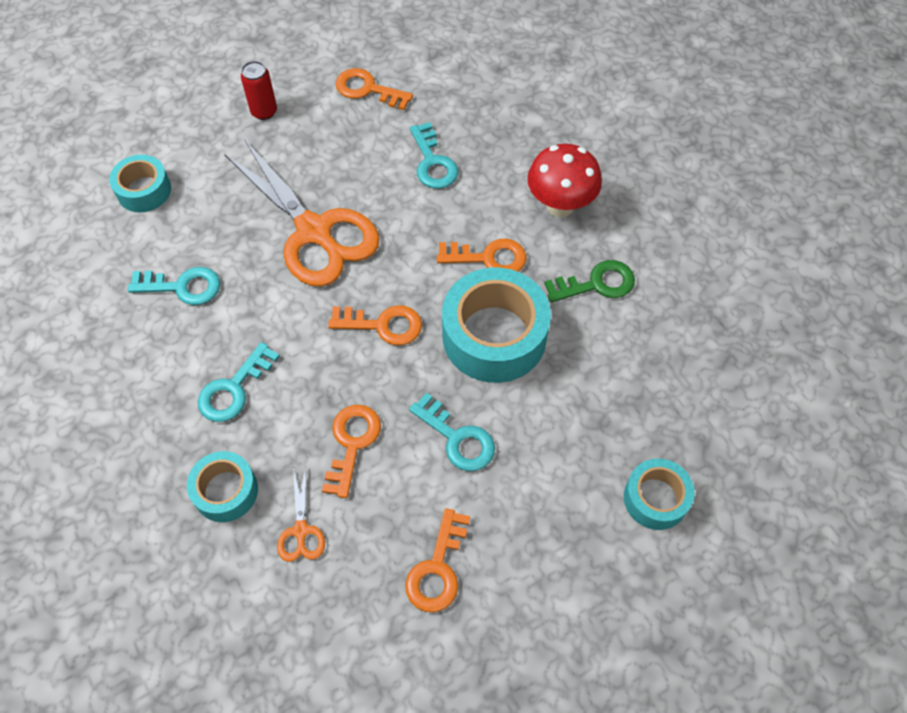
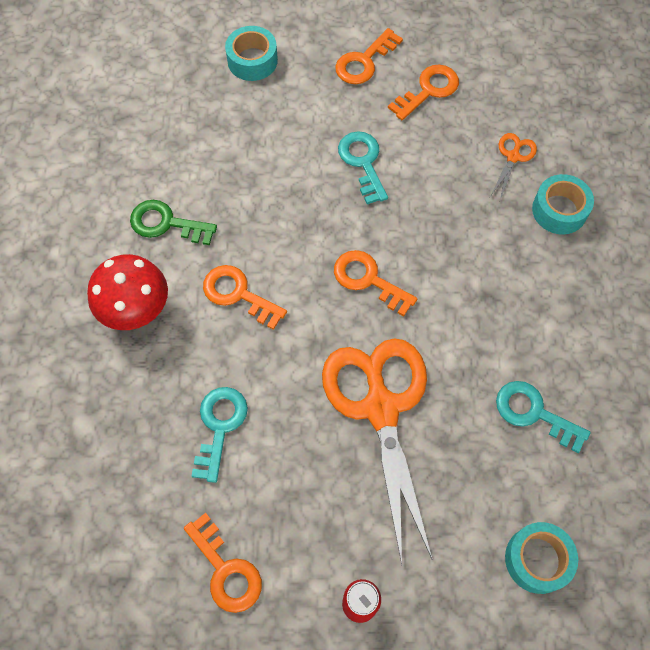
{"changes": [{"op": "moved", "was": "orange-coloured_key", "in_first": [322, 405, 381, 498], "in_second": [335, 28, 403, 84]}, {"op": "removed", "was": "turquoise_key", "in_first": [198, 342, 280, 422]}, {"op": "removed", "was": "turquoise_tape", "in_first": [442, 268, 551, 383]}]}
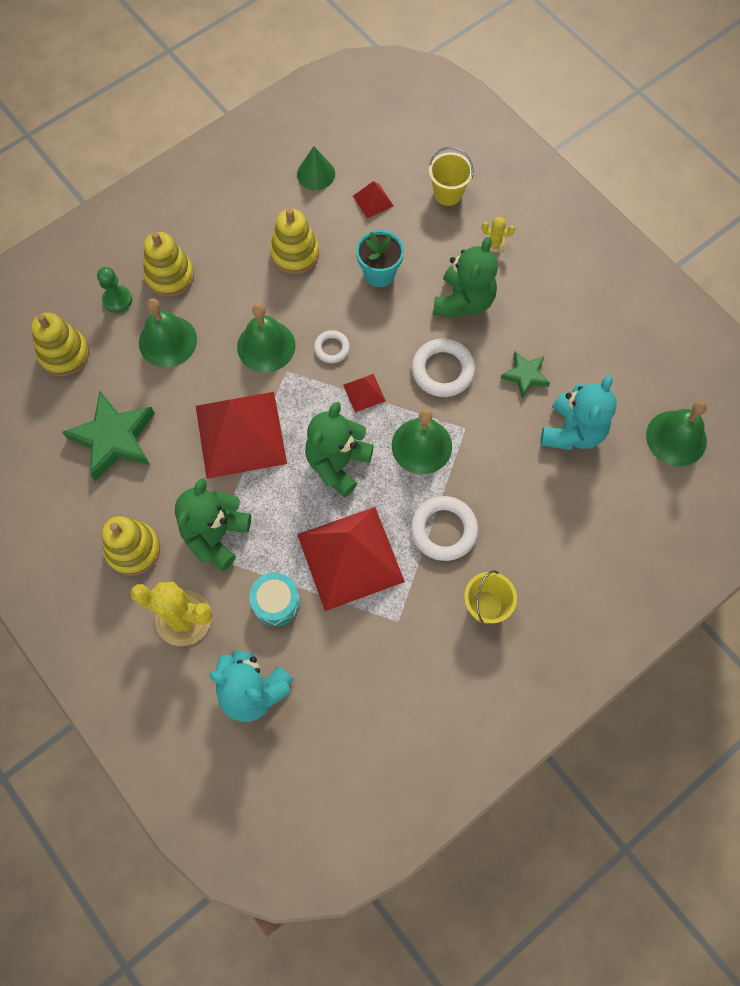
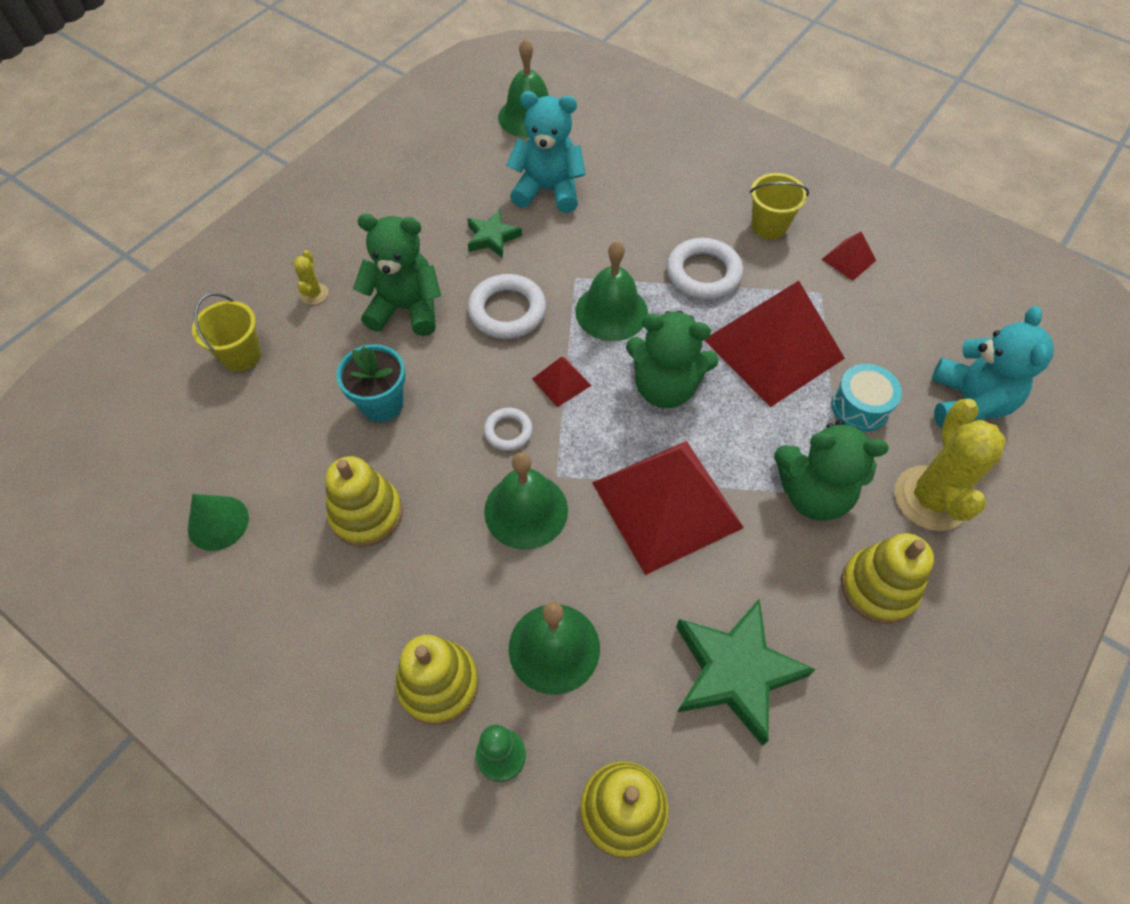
{"changes": [{"op": "moved", "was": "scarlet_pyramid_shape", "in_first": [353, 181, 394, 218], "in_second": [821, 232, 876, 281]}]}
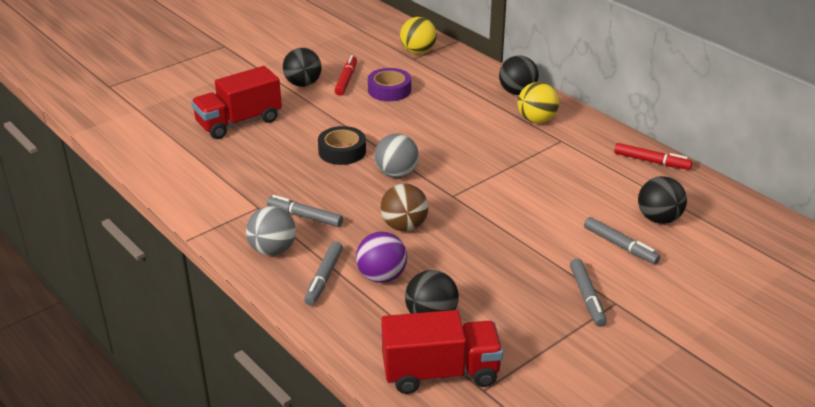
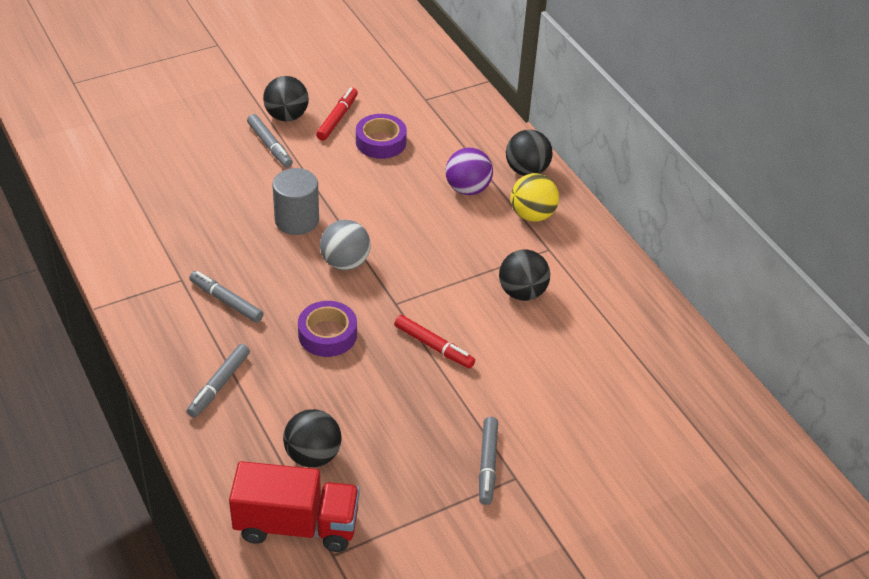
{"changes": [{"op": "moved", "was": "gray_marker", "in_first": [584, 217, 660, 264], "in_second": [247, 114, 293, 168]}, {"op": "replaced", "was": "black_tape", "now": "gray_cylinder", "in_first": [318, 126, 366, 165], "in_second": [272, 168, 319, 235]}, {"op": "replaced", "was": "russet_ball", "now": "royal_purple_tape", "in_first": [380, 184, 428, 231], "in_second": [298, 301, 357, 357]}, {"op": "moved", "was": "scarlet_marker", "in_first": [614, 143, 692, 170], "in_second": [394, 315, 475, 369]}, {"op": "moved", "was": "royal_purple_ball", "in_first": [356, 232, 407, 283], "in_second": [446, 148, 493, 195]}, {"op": "moved", "was": "black_ball", "in_first": [638, 176, 687, 224], "in_second": [499, 250, 550, 301]}, {"op": "removed", "was": "scarlet_toy_truck", "in_first": [191, 66, 282, 139]}, {"op": "removed", "was": "gray_ball", "in_first": [246, 206, 296, 256]}, {"op": "removed", "was": "golden_ball", "in_first": [400, 17, 437, 54]}]}
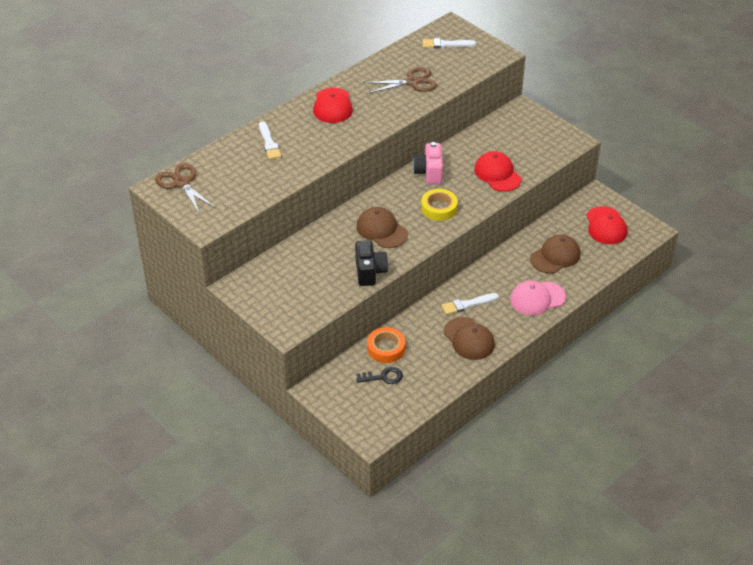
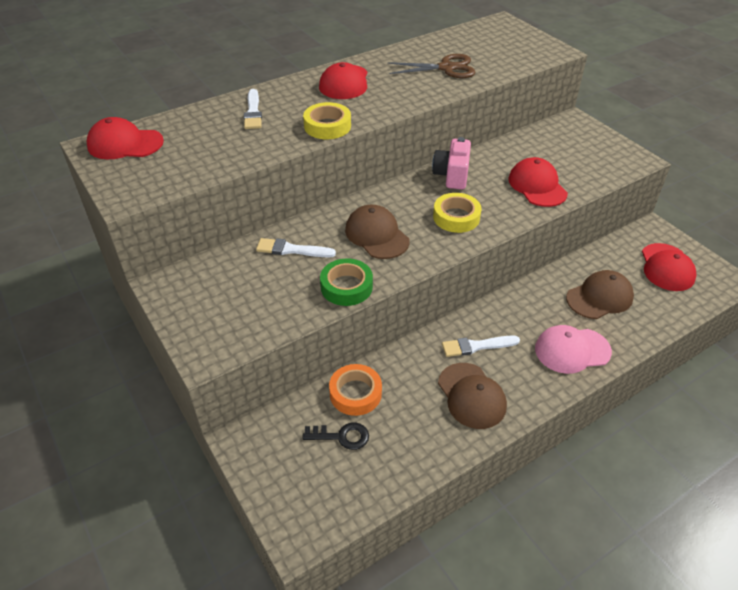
{"changes": [{"op": "replaced", "was": "russet_pair_of_scissors", "now": "scarlet_cap", "in_first": [155, 163, 216, 214], "in_second": [87, 117, 164, 159]}, {"op": "moved", "was": "snow-white_paintbrush", "in_first": [422, 38, 476, 48], "in_second": [256, 238, 336, 258]}, {"op": "added", "now": "golden_tape", "in_second": [303, 102, 351, 139]}, {"op": "replaced", "was": "black_camera", "now": "leaf-green_tape", "in_first": [355, 240, 388, 286], "in_second": [320, 259, 373, 306]}]}
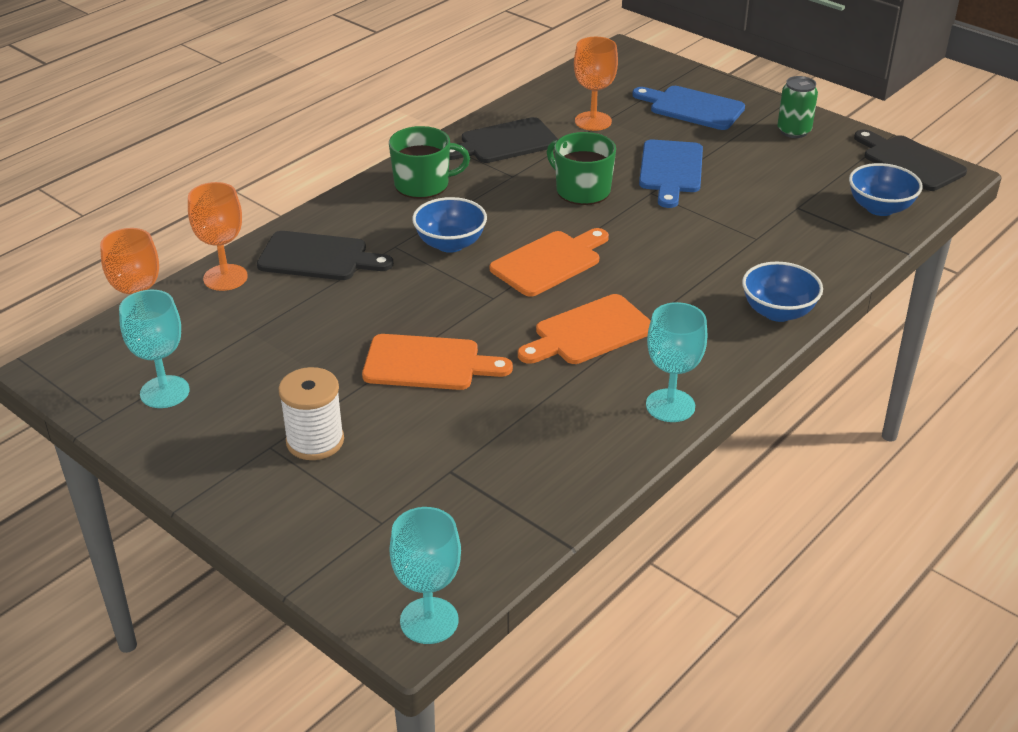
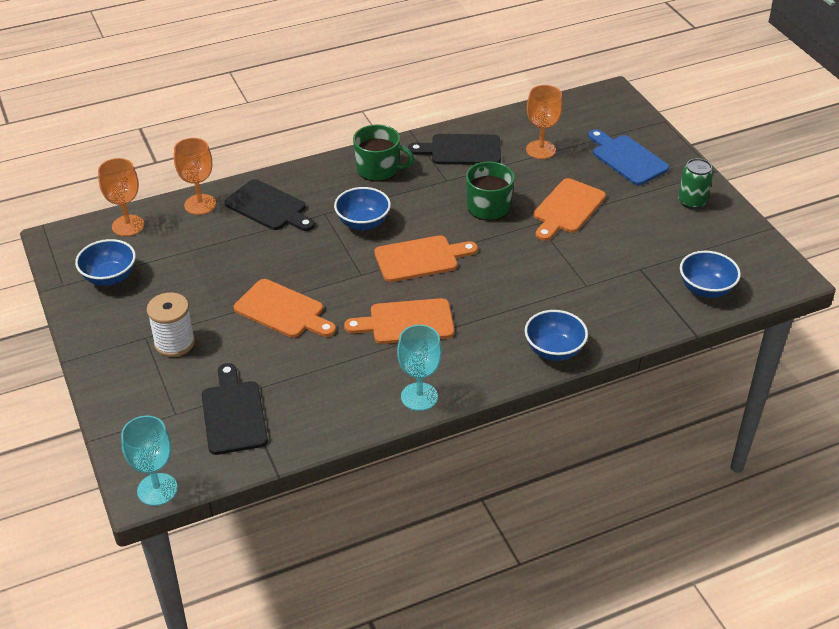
{"changes": [{"op": "replaced", "was": "turquoise_goblet", "now": "royal_blue_bowl", "in_first": [119, 290, 190, 408], "in_second": [75, 239, 136, 286]}, {"op": "moved", "was": "black_cutting_board", "in_first": [854, 130, 967, 191], "in_second": [202, 363, 268, 455]}, {"op": "recoloured", "was": "royal_blue_cutting_board", "now": "orange-coloured_cutting_board", "in_first": [639, 140, 703, 208], "in_second": [534, 178, 606, 241]}]}
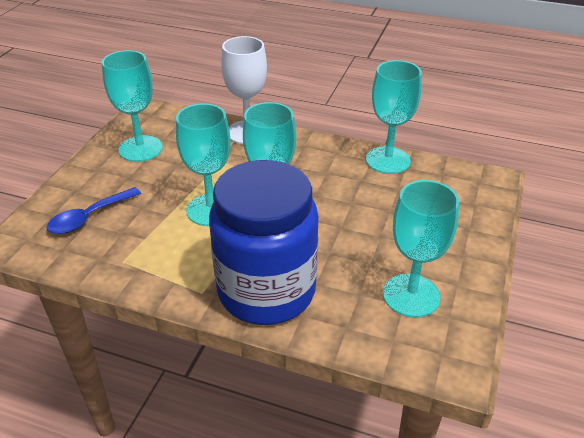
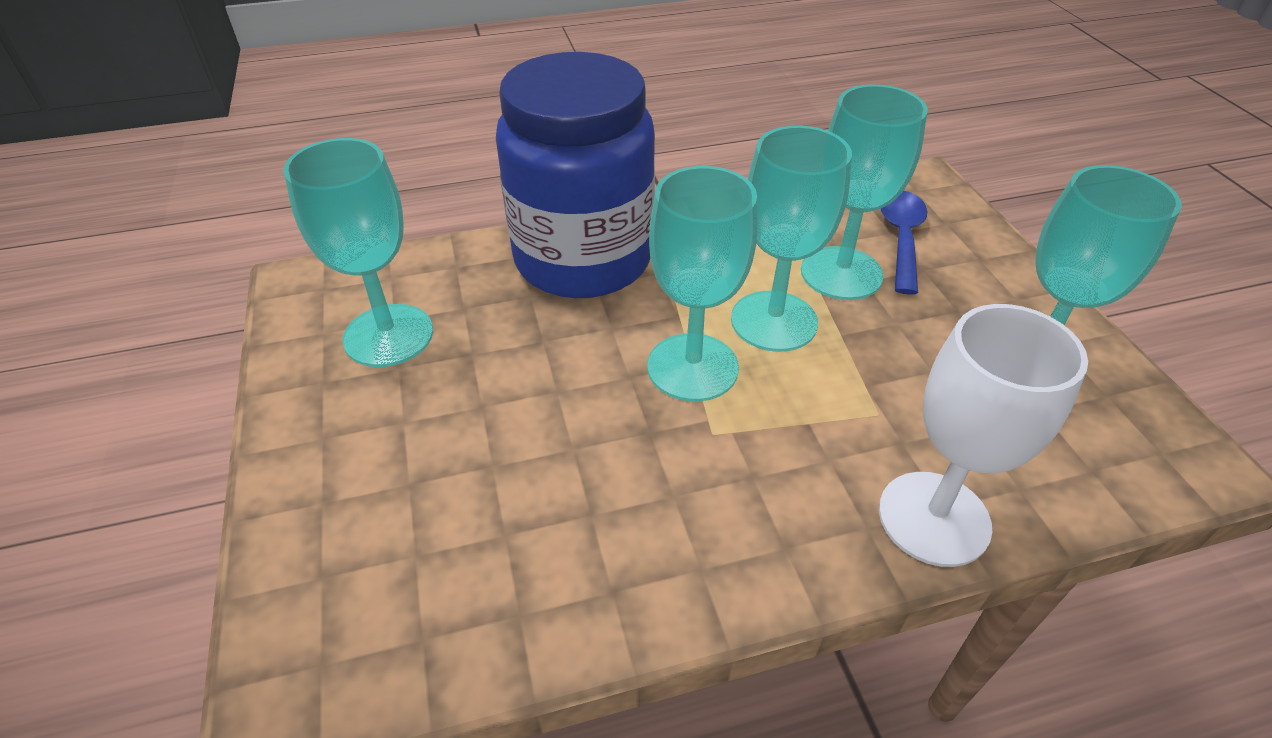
{"changes": [{"op": "moved", "was": "turquoise_goblet", "in_first": [366, 60, 422, 174], "in_second": [801, 85, 928, 300]}]}
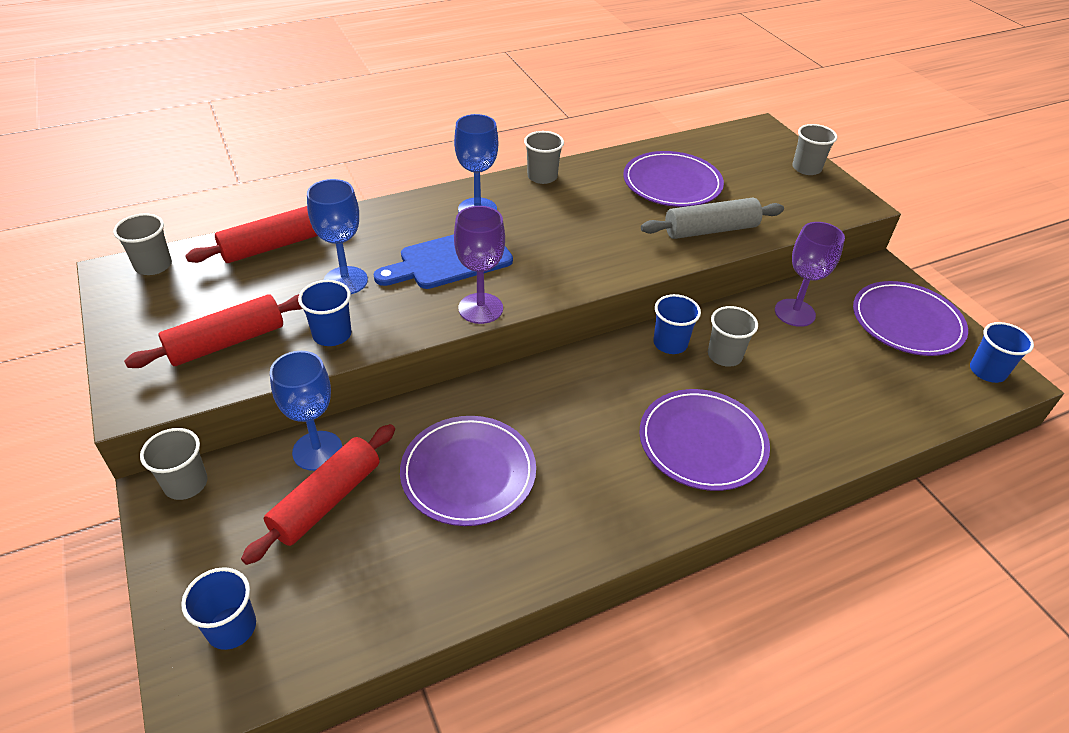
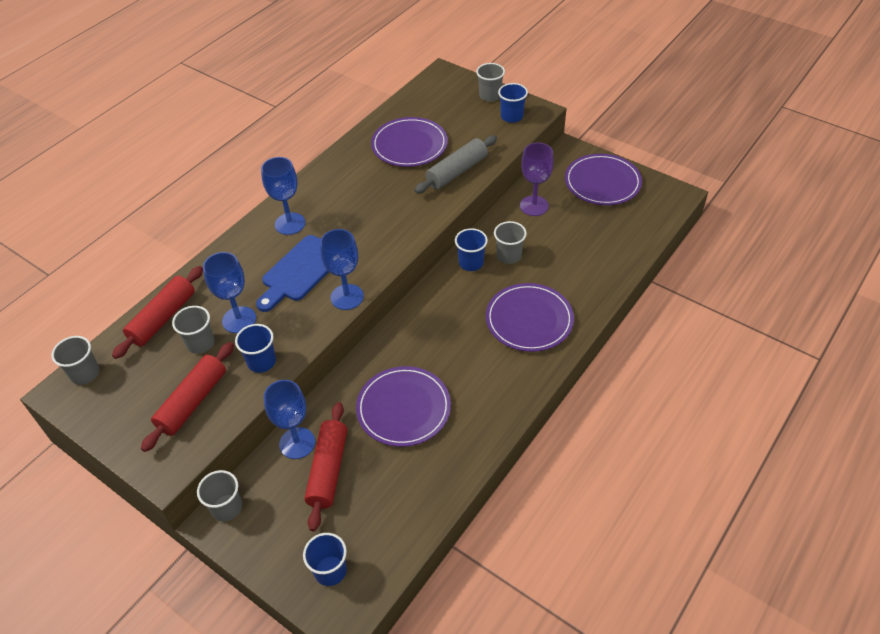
{"changes": [{"op": "moved", "was": "gray_beaker", "in_first": [524, 131, 564, 184], "in_second": [172, 306, 215, 354]}, {"op": "recoloured", "was": "royal_purple_goblet", "now": "royal_blue_goblet", "in_first": [454, 206, 505, 324], "in_second": [320, 229, 364, 310]}, {"op": "moved", "was": "royal_blue_beaker", "in_first": [970, 322, 1034, 383], "in_second": [498, 83, 528, 123]}]}
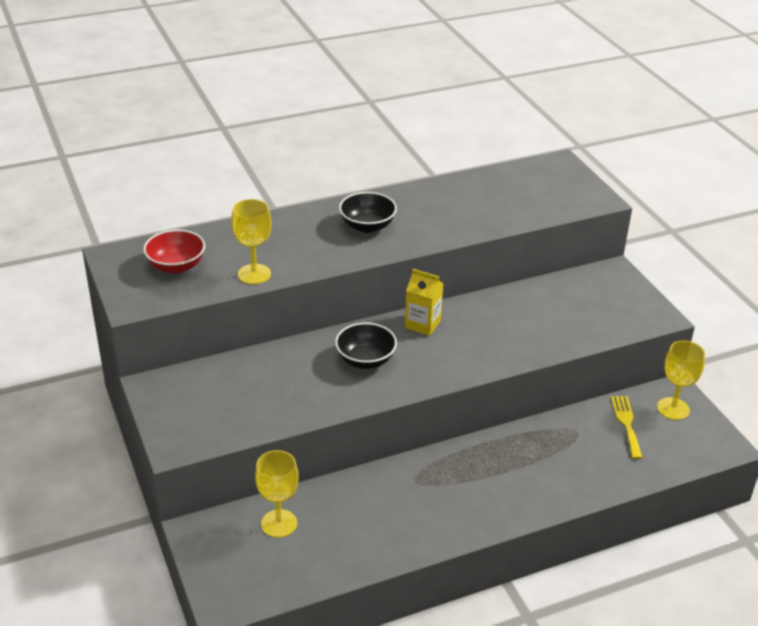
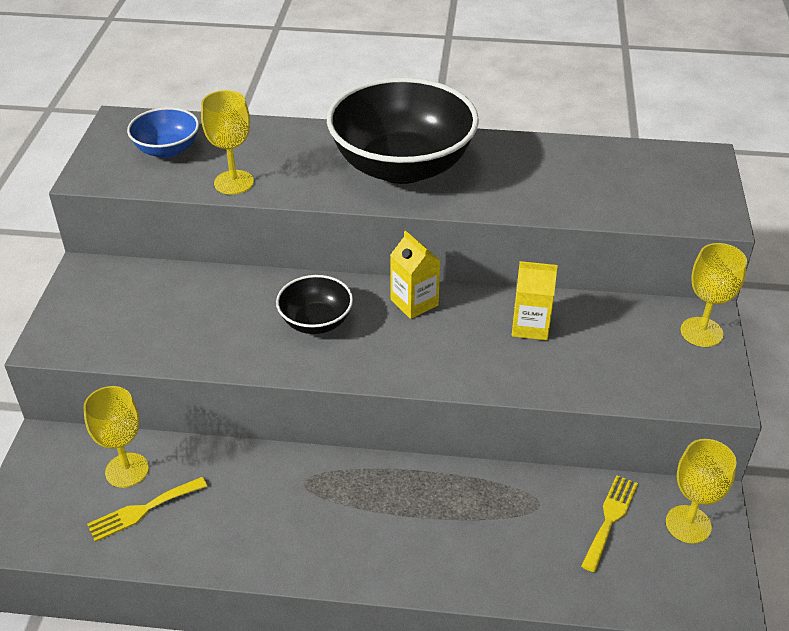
{"changes": [{"op": "added", "now": "golden_table_fork", "in_second": [87, 477, 207, 542]}, {"op": "recoloured", "was": "scarlet_bowl", "now": "royal_blue_bowl", "in_first": [143, 229, 205, 274], "in_second": [127, 107, 199, 158]}, {"op": "resized", "was": "black_bowl", "in_first": [339, 192, 397, 233], "in_second": [327, 77, 479, 184], "ratio": 2.05}, {"op": "added", "now": "golden_carton", "in_second": [512, 261, 558, 340]}, {"op": "added", "now": "golden_goblet", "in_second": [681, 243, 747, 347]}]}
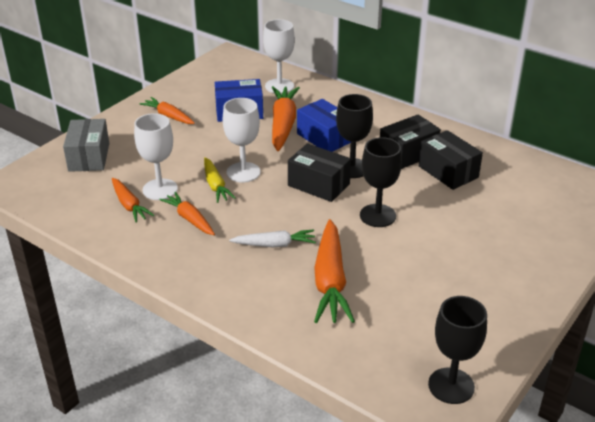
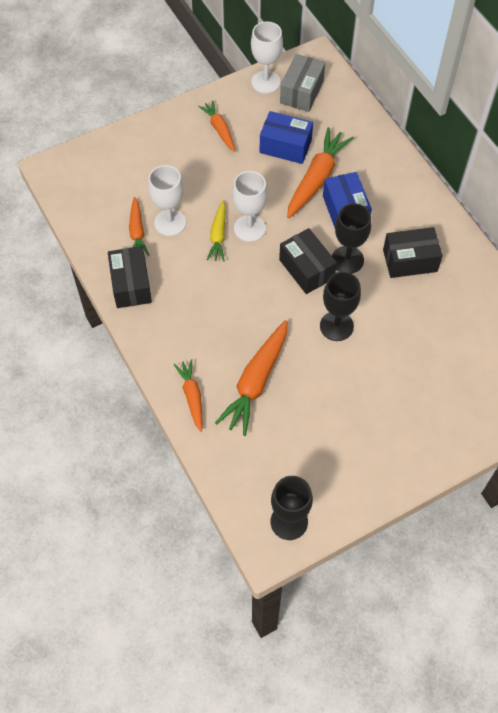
{"changes": [{"op": "moved", "was": "black_box", "in_first": [419, 130, 483, 190], "in_second": [108, 246, 152, 308]}, {"op": "moved", "was": "orange-coloured_carrot", "in_first": [159, 192, 215, 235], "in_second": [173, 359, 202, 432]}, {"op": "moved", "was": "snow-white_goblet", "in_first": [263, 19, 295, 94], "in_second": [251, 21, 283, 94]}, {"op": "moved", "was": "gray_box", "in_first": [63, 119, 109, 172], "in_second": [280, 54, 325, 112]}, {"op": "removed", "was": "snow-white_carrot", "in_first": [229, 229, 316, 247]}]}
